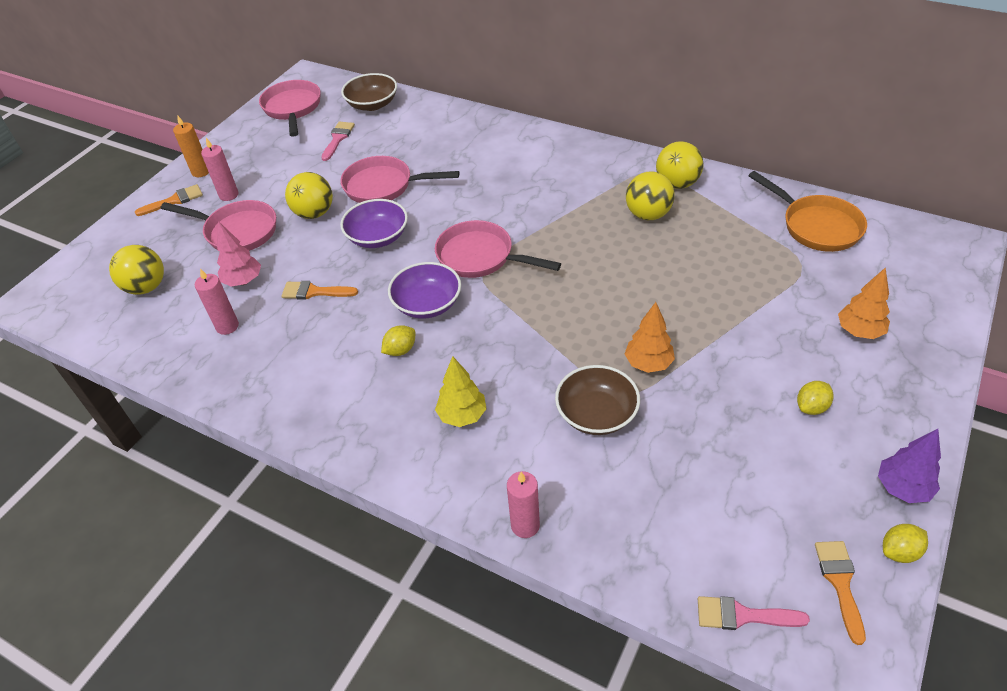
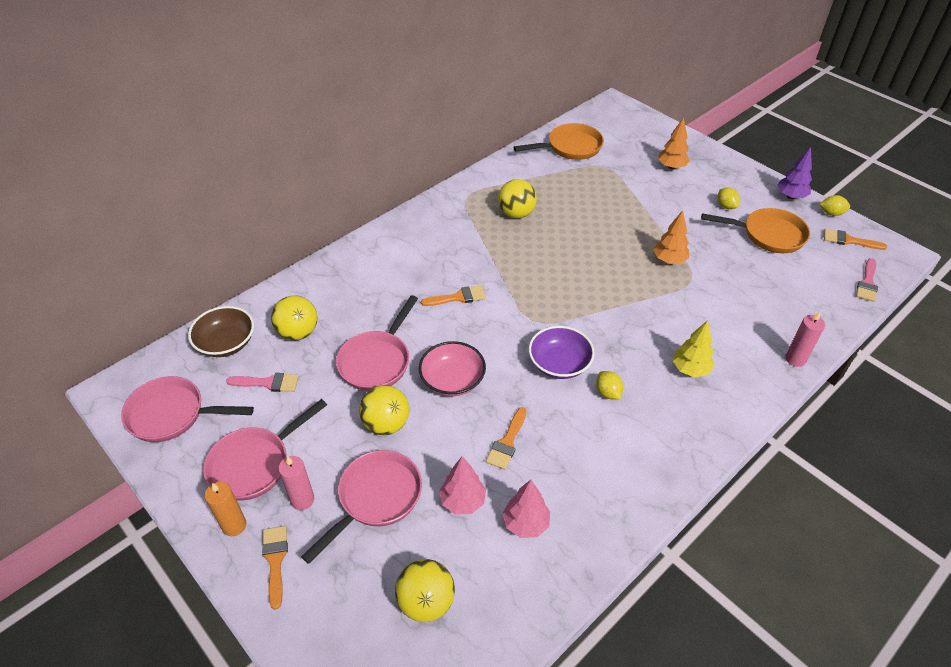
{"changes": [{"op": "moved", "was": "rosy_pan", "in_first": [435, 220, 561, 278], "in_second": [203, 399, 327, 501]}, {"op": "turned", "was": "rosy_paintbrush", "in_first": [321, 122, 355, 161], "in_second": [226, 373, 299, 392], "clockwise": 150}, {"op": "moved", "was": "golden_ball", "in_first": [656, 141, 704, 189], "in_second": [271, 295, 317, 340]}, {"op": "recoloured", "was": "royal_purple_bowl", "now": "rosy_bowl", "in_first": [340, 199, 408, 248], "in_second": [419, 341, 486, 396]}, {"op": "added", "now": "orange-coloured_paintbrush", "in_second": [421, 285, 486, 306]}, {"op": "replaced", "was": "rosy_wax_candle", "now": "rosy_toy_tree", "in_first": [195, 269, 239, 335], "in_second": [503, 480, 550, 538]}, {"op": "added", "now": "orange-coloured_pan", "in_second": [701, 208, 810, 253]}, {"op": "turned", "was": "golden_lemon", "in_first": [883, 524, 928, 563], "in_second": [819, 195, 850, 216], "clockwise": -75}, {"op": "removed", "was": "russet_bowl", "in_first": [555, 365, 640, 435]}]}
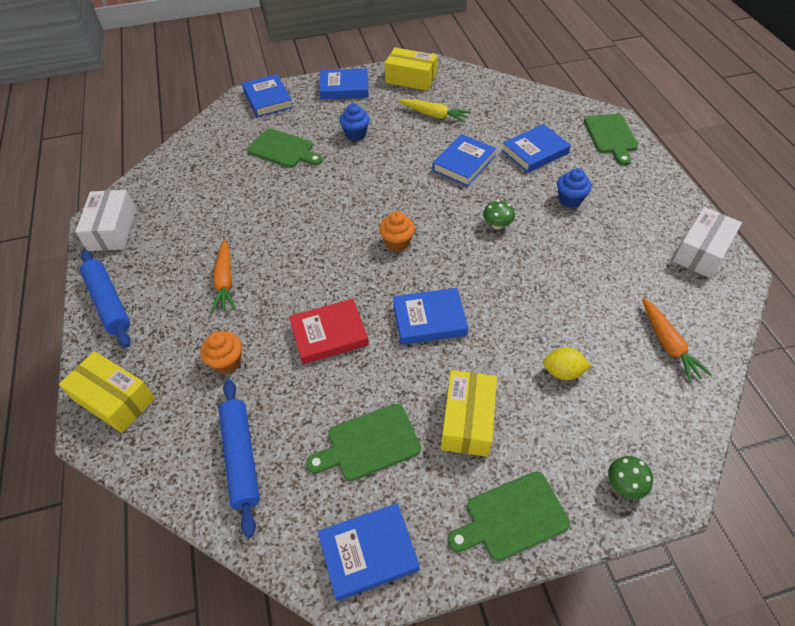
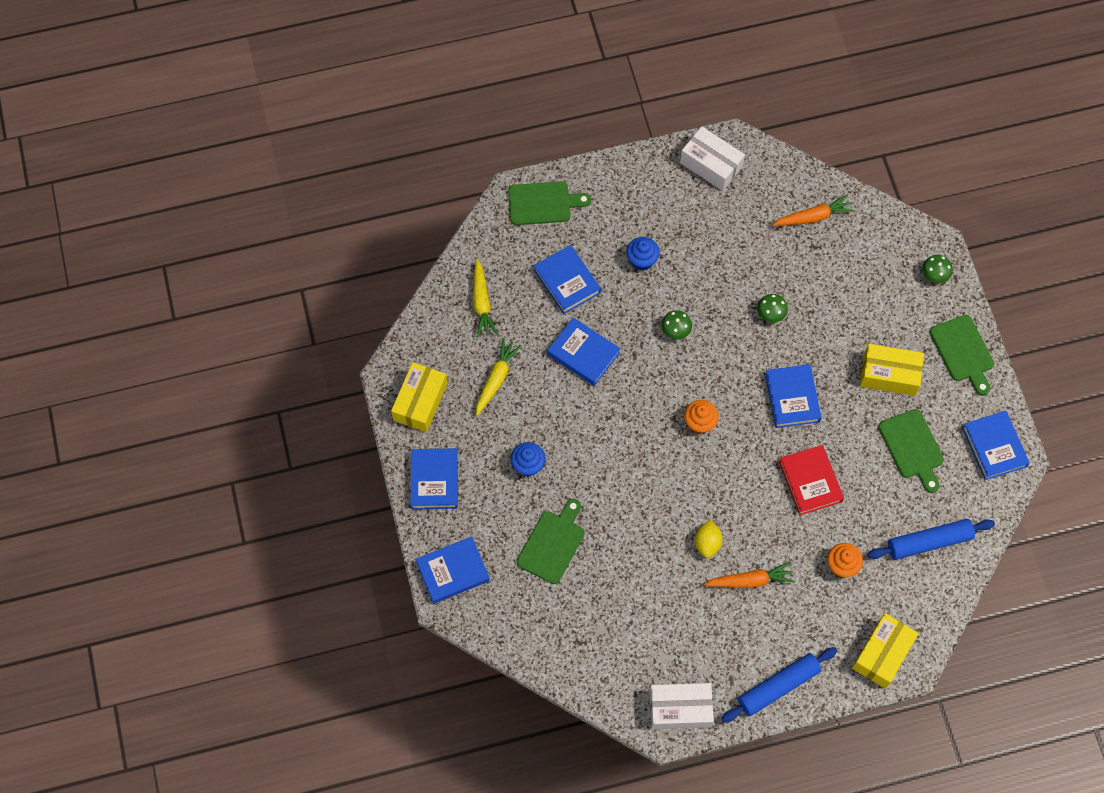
{"changes": [{"op": "added", "now": "golden_carrot", "in_second": [473, 259, 498, 338]}, {"op": "moved", "was": "golden_lemon", "in_first": [543, 347, 591, 380], "in_second": [695, 520, 723, 558]}, {"op": "added", "now": "leaf-green_toadstool", "in_second": [757, 294, 788, 323]}]}
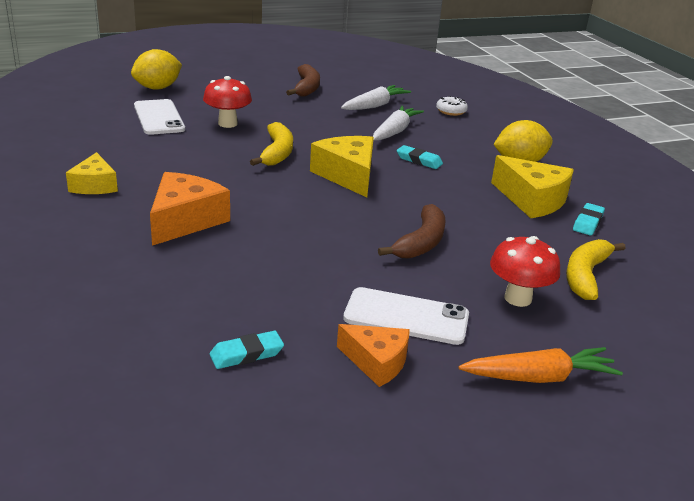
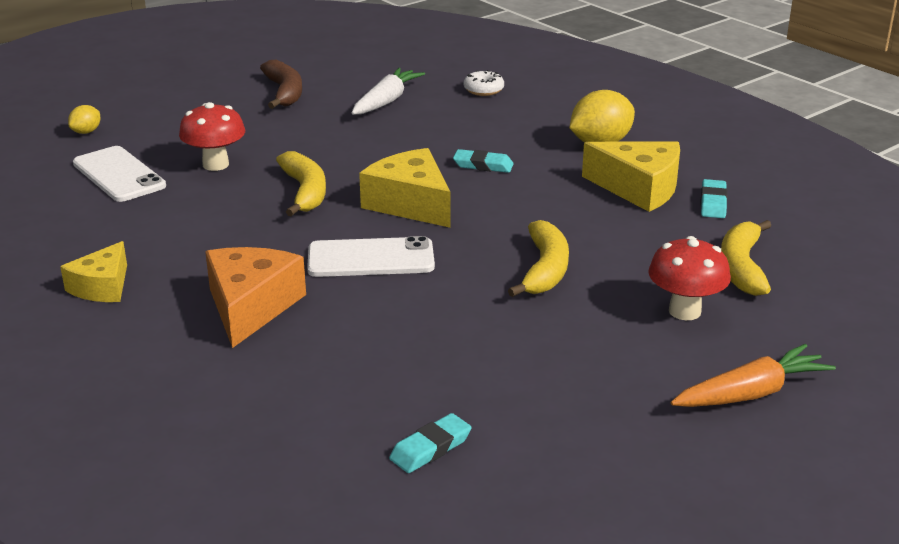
{"changes": [{"op": "turned", "was": "golden_cheese_wedge", "in_first": [66, 152, 118, 194], "in_second": [60, 241, 127, 302], "clockwise": 45}, {"op": "resized", "was": "golden_lemon", "in_first": [131, 49, 182, 90], "in_second": [68, 105, 100, 134], "ratio": 0.52}, {"op": "moved", "was": "snow-white_phone", "in_first": [343, 287, 469, 345], "in_second": [307, 236, 435, 277]}, {"op": "recoloured", "was": "russet_toy_banana", "now": "golden_toy_banana", "in_first": [378, 204, 446, 259], "in_second": [508, 220, 569, 297]}, {"op": "removed", "was": "orange-coloured_cheese_wedge", "in_first": [337, 324, 410, 387]}, {"op": "removed", "was": "snow-white_carrot", "in_first": [373, 106, 424, 141]}]}
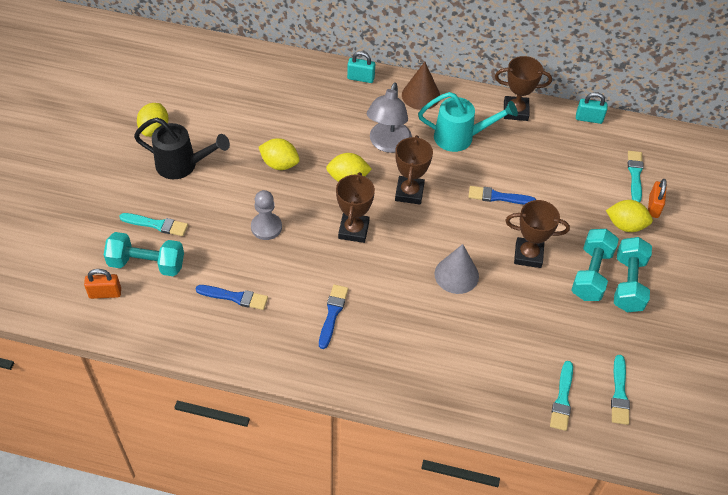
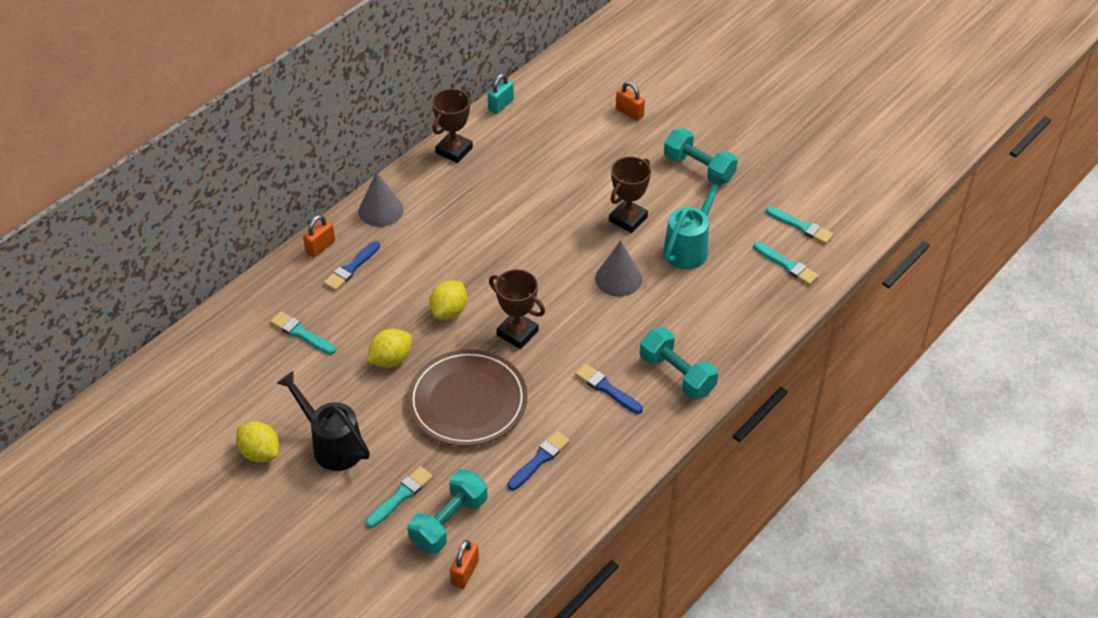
{"changes": [{"op": "moved", "was": "turquoise_paintbrush", "in_first": [628, 151, 644, 202], "in_second": [270, 312, 336, 355]}, {"op": "turned", "was": "black_sprinkling_can", "in_first": [134, 117, 230, 179], "in_second": [276, 371, 370, 471], "clockwise": -90}, {"op": "recoloured", "was": "turquoise_lock", "now": "orange-coloured_lock", "in_first": [347, 51, 375, 83], "in_second": [303, 215, 335, 257]}, {"op": "moved", "was": "royal_blue_paintbrush", "in_first": [469, 186, 536, 205], "in_second": [324, 241, 380, 291]}, {"op": "recoloured", "was": "russet_cone_shape", "now": "gray_cone_shape", "in_first": [402, 62, 440, 110], "in_second": [359, 171, 404, 227]}, {"op": "replaced", "was": "gray_chess_pawn", "now": "russet_plate", "in_first": [251, 190, 282, 240], "in_second": [407, 349, 528, 446]}, {"op": "moved", "was": "turquoise_hand_weight", "in_first": [571, 229, 619, 301], "in_second": [640, 327, 718, 400]}, {"op": "moved", "was": "turquoise_sprinkling_can", "in_first": [418, 92, 518, 152], "in_second": [663, 174, 727, 269]}, {"op": "removed", "was": "gray_desk_lamp", "in_first": [367, 83, 412, 153]}, {"op": "removed", "was": "russet_award_cup", "in_first": [395, 135, 433, 205]}, {"op": "removed", "was": "golden_lemon", "in_first": [606, 200, 653, 232]}]}
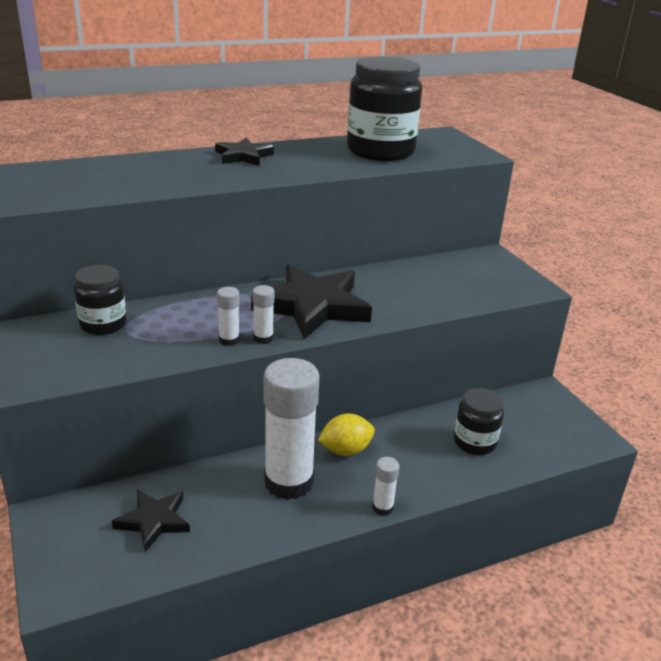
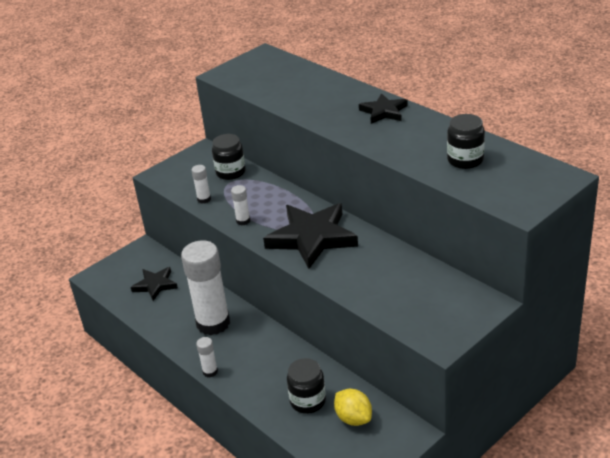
{"changes": [{"op": "moved", "was": "snow-white_glue", "in_first": [253, 285, 274, 344], "in_second": [191, 165, 211, 204]}, {"op": "moved", "was": "golden_lemon", "in_first": [318, 414, 375, 456], "in_second": [334, 389, 372, 426]}, {"op": "resized", "was": "black_jam_jar", "in_first": [347, 56, 422, 161], "in_second": [447, 114, 485, 169], "ratio": 0.55}]}
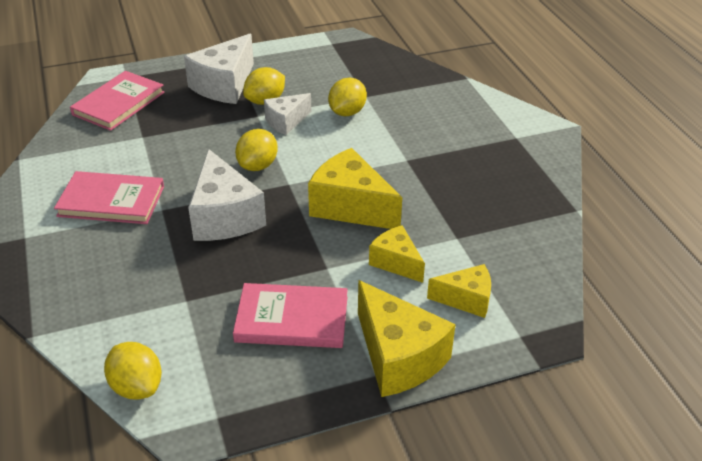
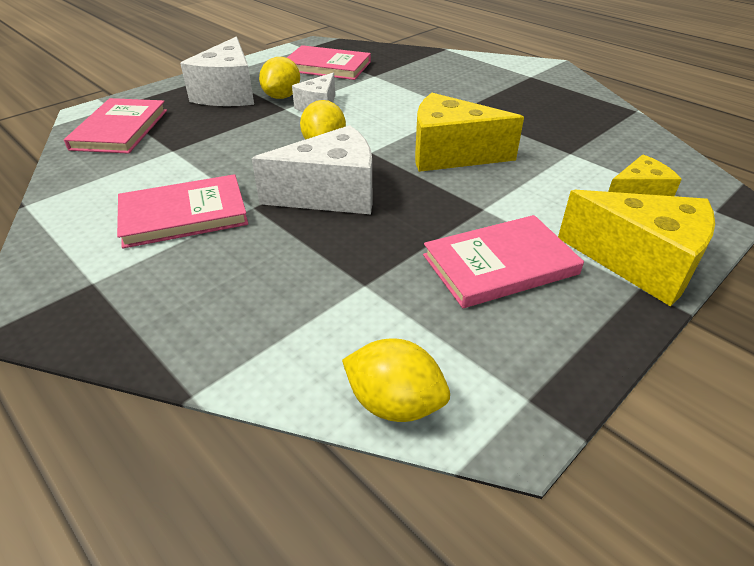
{"changes": [{"op": "turned", "was": "snow-white_cheese_wedge", "in_first": [188, 149, 266, 241], "in_second": [252, 125, 372, 214], "clockwise": -60}, {"op": "added", "now": "rosy_book", "in_second": [287, 45, 371, 80]}, {"op": "removed", "was": "golden_lemon", "in_first": [328, 78, 367, 116]}, {"op": "removed", "was": "golden_cheese_wedge", "in_first": [369, 225, 425, 283]}]}
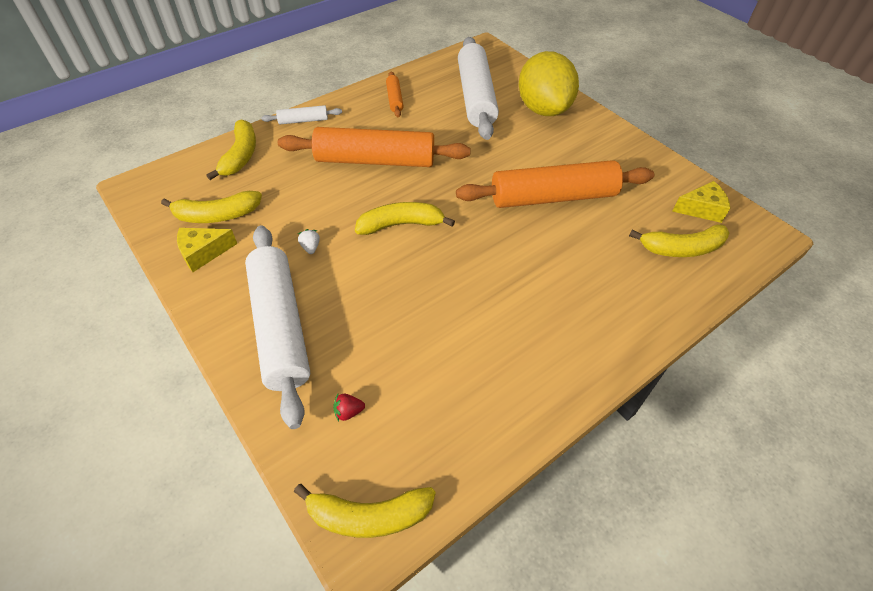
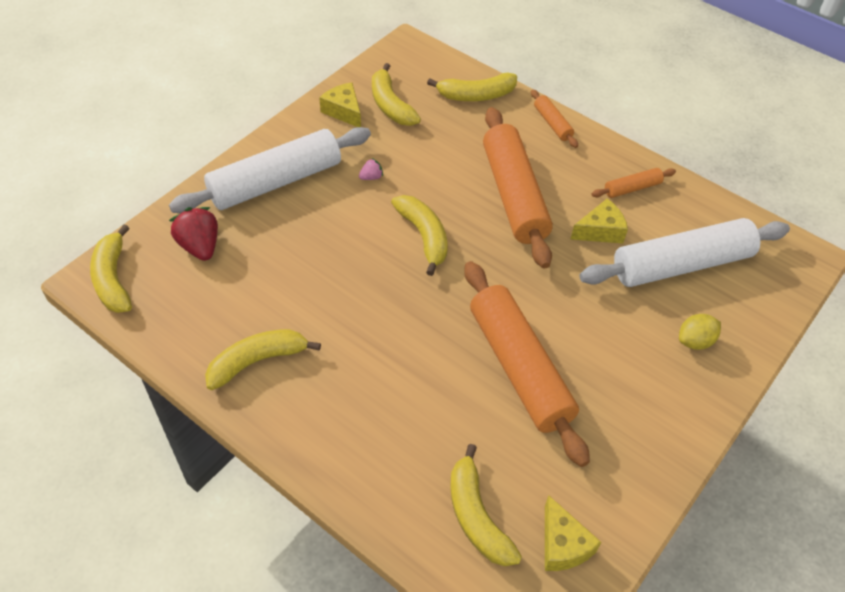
{"changes": [{"op": "resized", "was": "scarlet_berry", "in_first": [333, 394, 365, 421], "in_second": [169, 207, 218, 261], "ratio": 2.05}, {"op": "added", "now": "golden_toy_banana", "in_second": [205, 329, 321, 390]}, {"op": "recoloured", "was": "snow-white_berry", "now": "rosy_berry", "in_first": [298, 229, 320, 254], "in_second": [359, 158, 383, 180]}, {"op": "recoloured", "was": "snow-white_dough_roller", "now": "orange-coloured_dough_roller", "in_first": [261, 105, 342, 124], "in_second": [531, 89, 578, 148]}, {"op": "added", "now": "golden_cheese_wedge", "in_second": [571, 199, 628, 244]}, {"op": "resized", "was": "golden_lemon", "in_first": [519, 51, 579, 116], "in_second": [679, 314, 721, 350], "ratio": 0.44}]}
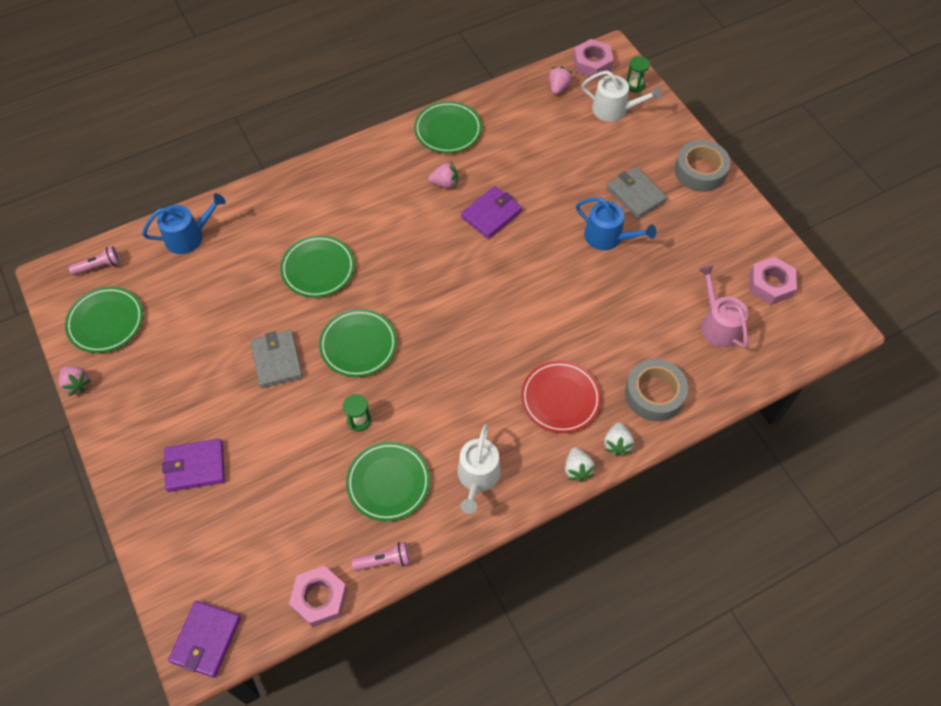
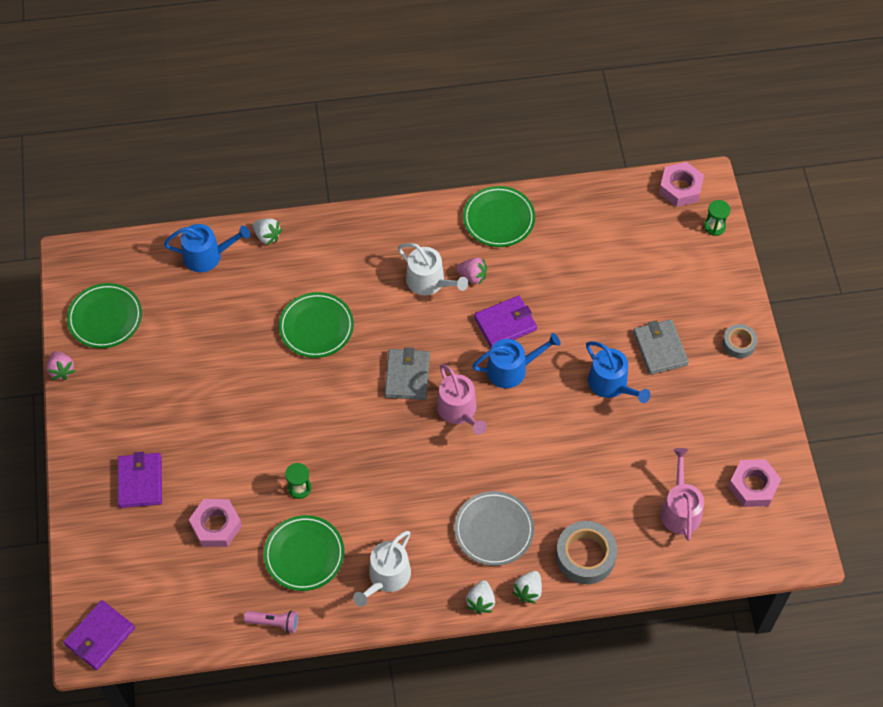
{"changes": [{"op": "turned", "was": "royal_purple_wallet", "in_first": [162, 439, 225, 492], "in_second": [118, 452, 162, 508], "clockwise": 75}, {"op": "moved", "was": "rosy_nut", "in_first": [289, 566, 347, 627], "in_second": [189, 499, 242, 547]}, {"op": "added", "now": "snow-white_berry", "in_second": [253, 218, 282, 245]}, {"op": "moved", "was": "gray_wallet", "in_first": [250, 330, 303, 388], "in_second": [385, 347, 430, 400]}, {"op": "moved", "was": "snow-white_sprinkling_can", "in_first": [582, 71, 662, 122], "in_second": [398, 243, 468, 295]}, {"op": "added", "now": "rosy_sprinkling_can", "in_second": [437, 364, 487, 435]}, {"op": "recoloured", "was": "scarlet_plate", "now": "gray_plate", "in_first": [521, 361, 601, 433], "in_second": [454, 491, 534, 566]}, {"op": "added", "now": "royal_blue_sprinkling_can", "in_second": [472, 333, 561, 388]}, {"op": "resized", "was": "gray_tape", "in_first": [675, 140, 731, 192], "in_second": [723, 324, 757, 358], "ratio": 0.59}, {"op": "removed", "was": "rosy_pocket_torch", "in_first": [69, 246, 121, 275]}, {"op": "removed", "was": "leaf-green_plate", "in_first": [319, 309, 397, 377]}, {"op": "removed", "was": "rosy_berry", "in_first": [549, 66, 572, 95]}]}
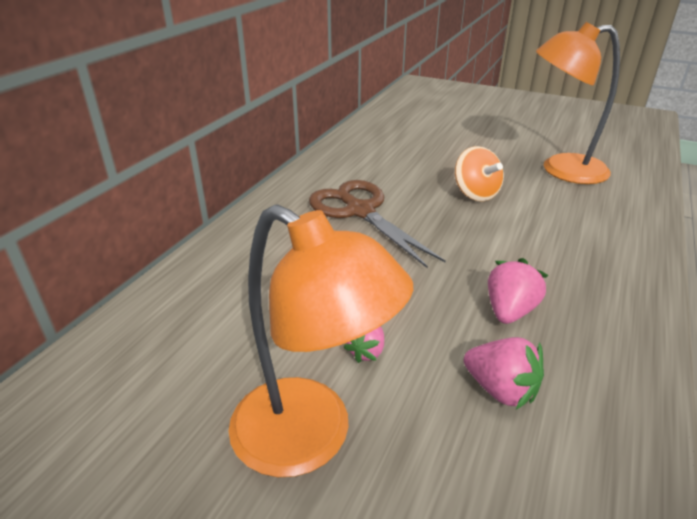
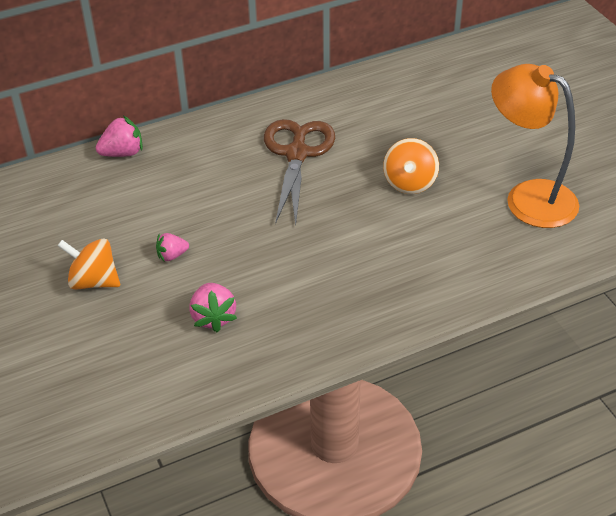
{"changes": [{"op": "replaced", "was": "orange-coloured_desk_lamp", "now": "orange-coloured_spinning_top", "in_first": [229, 204, 413, 477], "in_second": [58, 238, 120, 290]}, {"op": "moved", "was": "rosy_berry", "in_first": [488, 258, 549, 324], "in_second": [96, 116, 143, 157]}]}
